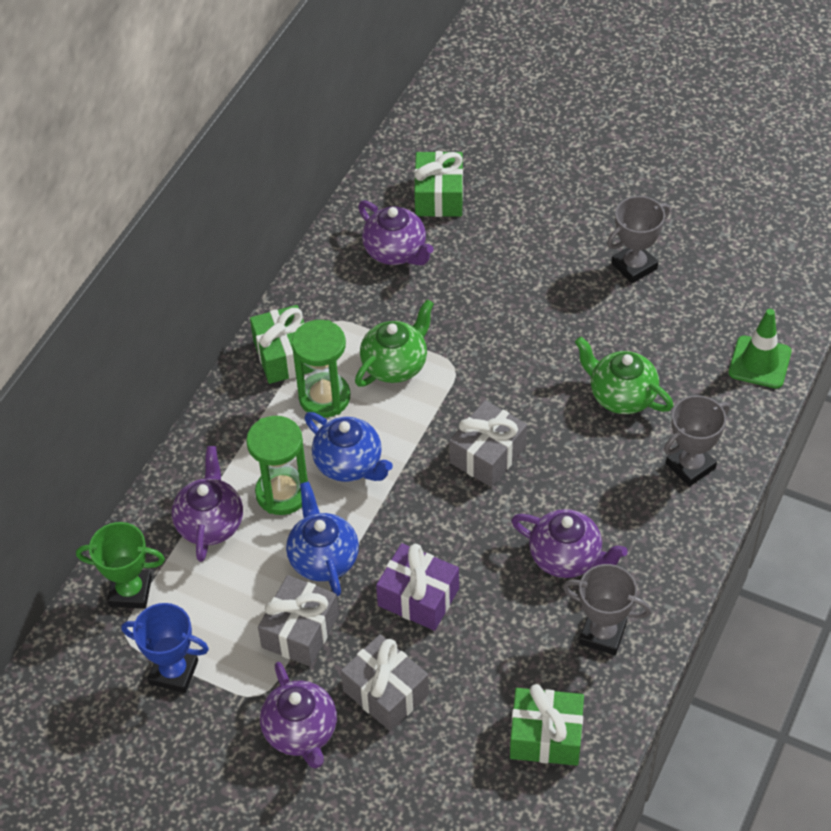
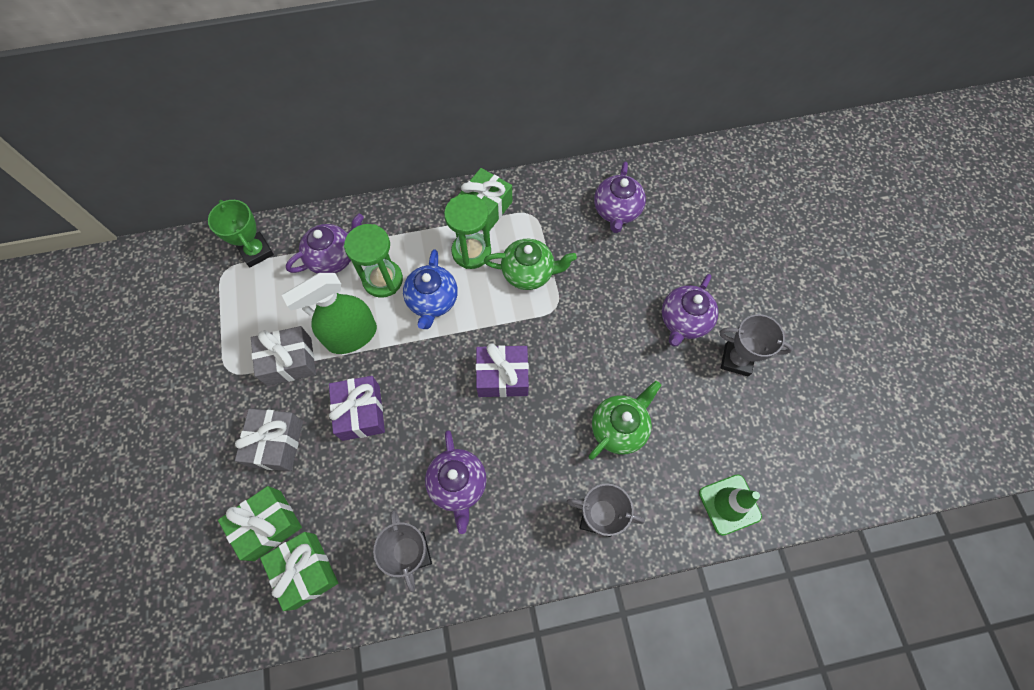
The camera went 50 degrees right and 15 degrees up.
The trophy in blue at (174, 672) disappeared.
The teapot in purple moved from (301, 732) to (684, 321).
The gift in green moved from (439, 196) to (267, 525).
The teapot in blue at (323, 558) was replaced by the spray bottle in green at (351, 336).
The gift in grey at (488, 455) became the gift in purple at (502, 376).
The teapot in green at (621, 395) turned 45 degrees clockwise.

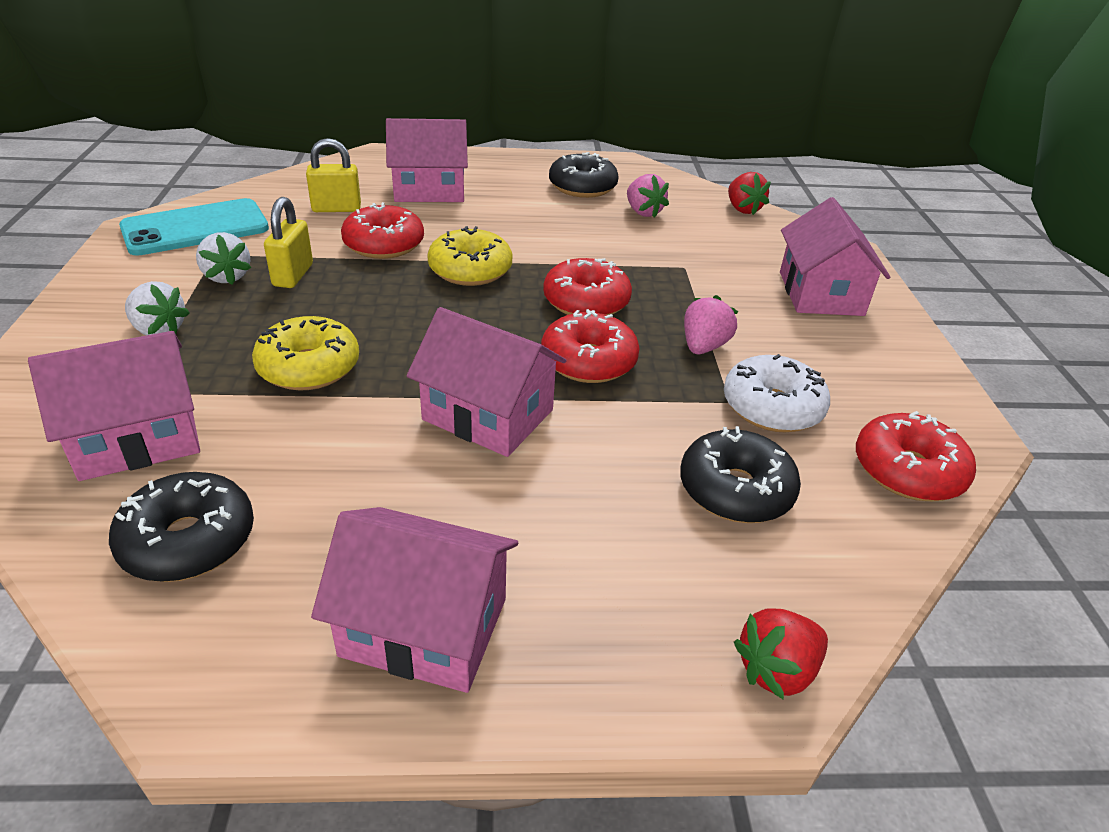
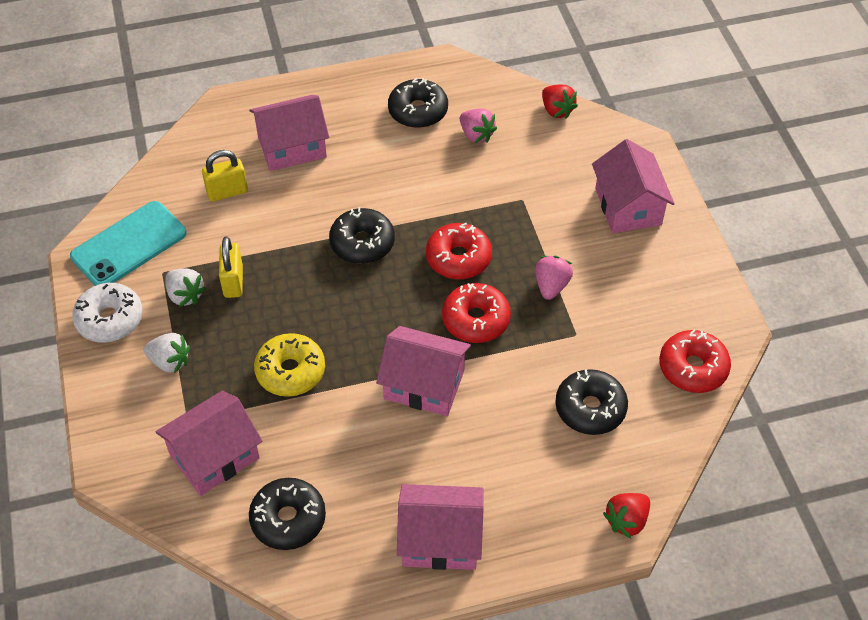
The camera went 10 degrees left and 15 degrees up.
The donut in red at (384, 244) disappeared.
The donut in white moved from (772, 407) to (110, 319).
The donut in yellow at (470, 270) became the donut in black at (362, 243).

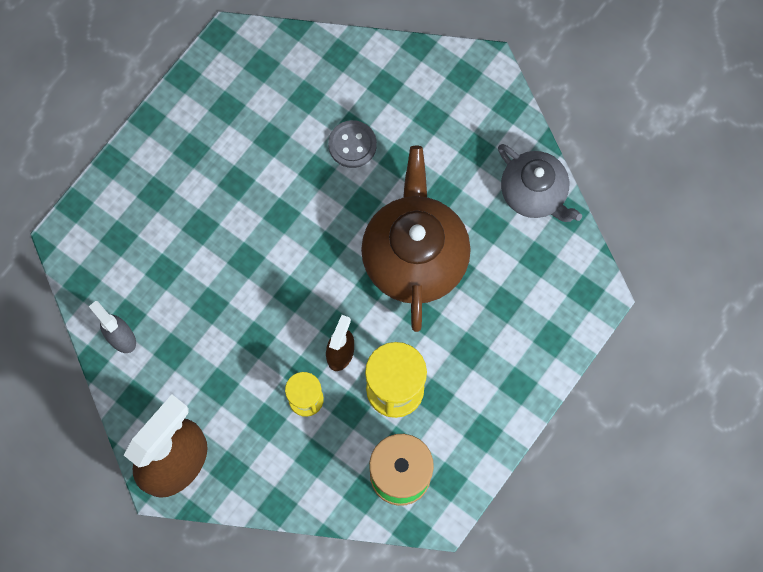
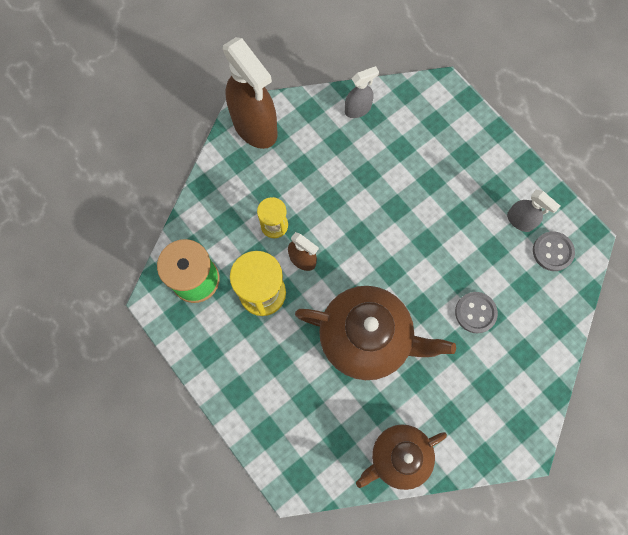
The camera went 105 degrees right and 0 degrees up.
The spray bottle in grey at (520, 221) appeared.
The button in grey at (552, 252) appeared.
The teapot in grey at (534, 194) became the teapot in brown at (398, 456).

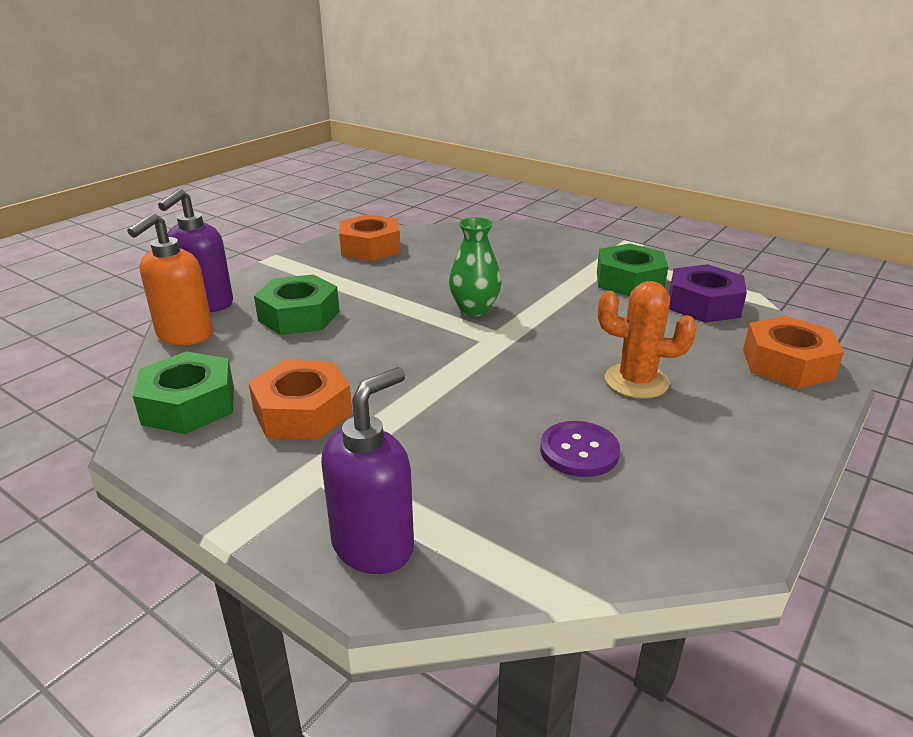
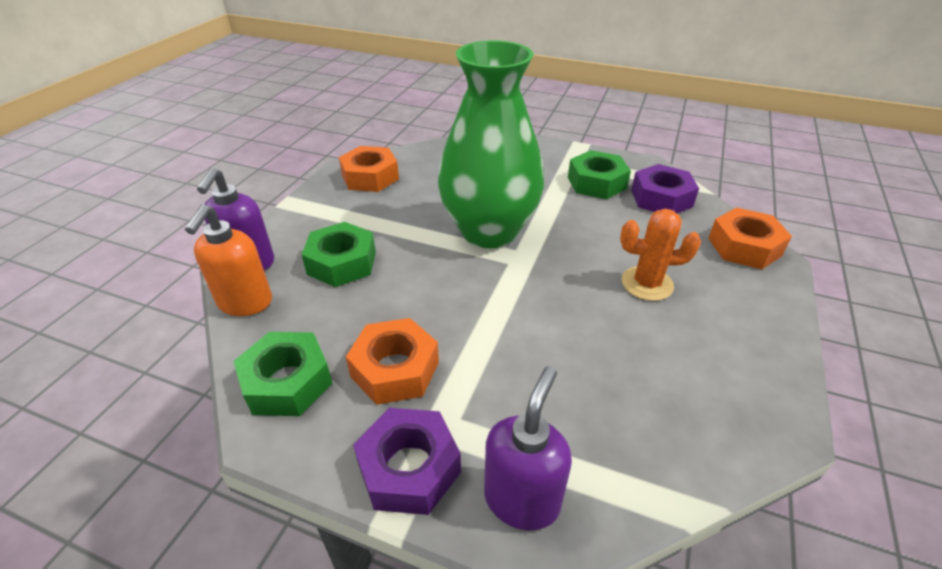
The camera went 15 degrees left and 10 degrees up.
The button in purple at (579, 451) disappeared.
The nut in purple at (409, 468) appeared.
The vase in green at (474, 309) changed to 2.25 times the size.

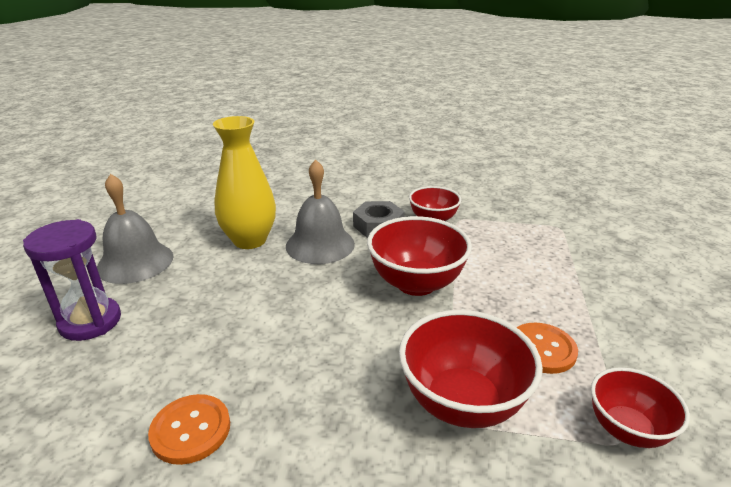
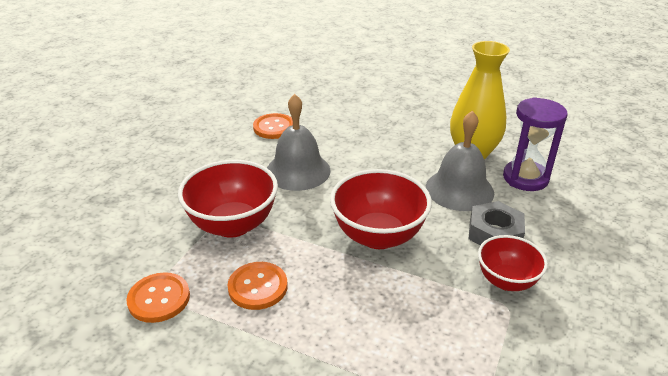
The camera went 105 degrees right and 5 degrees up.
The hourglass in purple moved from (90, 321) to (525, 178).
The bell in grey moved from (135, 262) to (298, 171).
The bowl in red at (627, 429) was replaced by the button in orange at (159, 299).

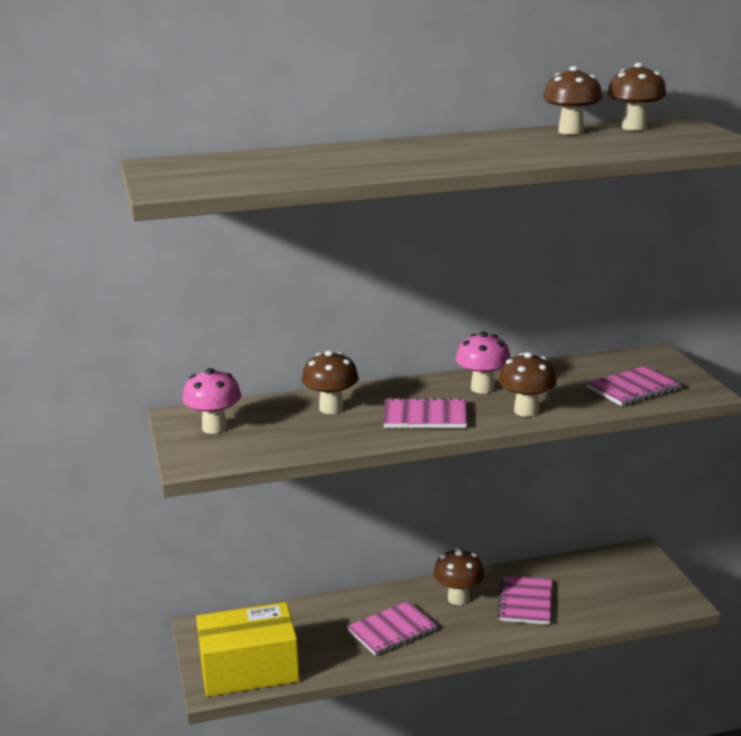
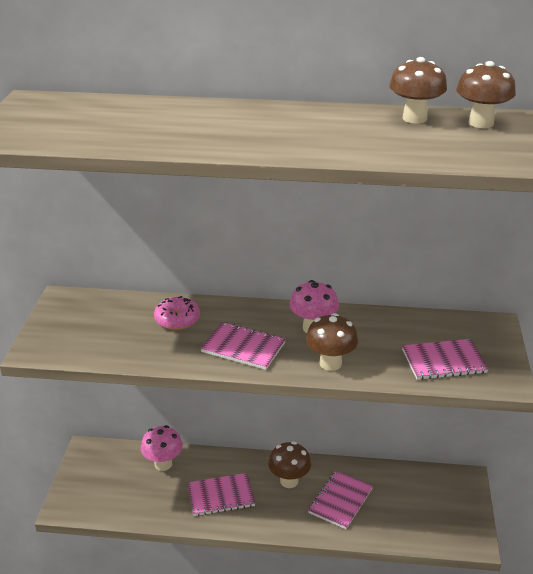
The camera went 20 degrees right and 10 degrees up.
The box in yellow at (249, 669) disappeared.
The mushroom in pink moved from (214, 428) to (163, 464).
The mushroom in brown at (331, 408) was replaced by the donut in pink at (177, 319).

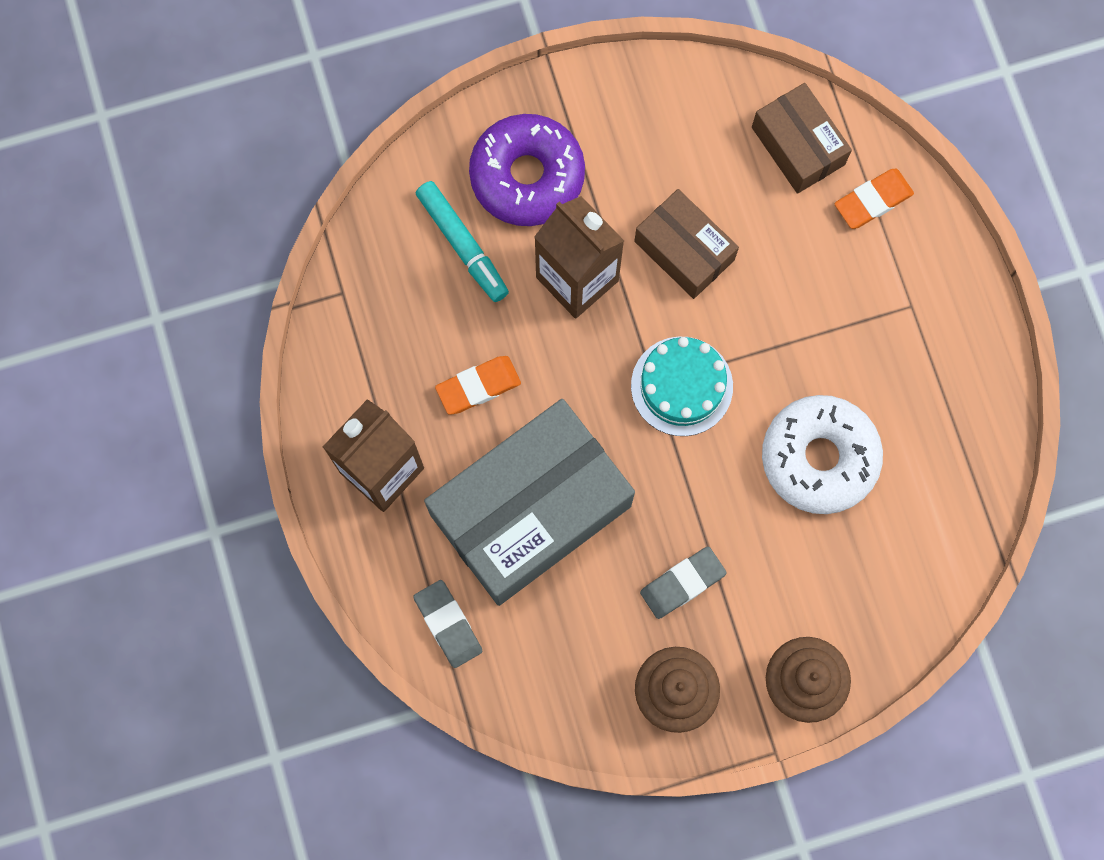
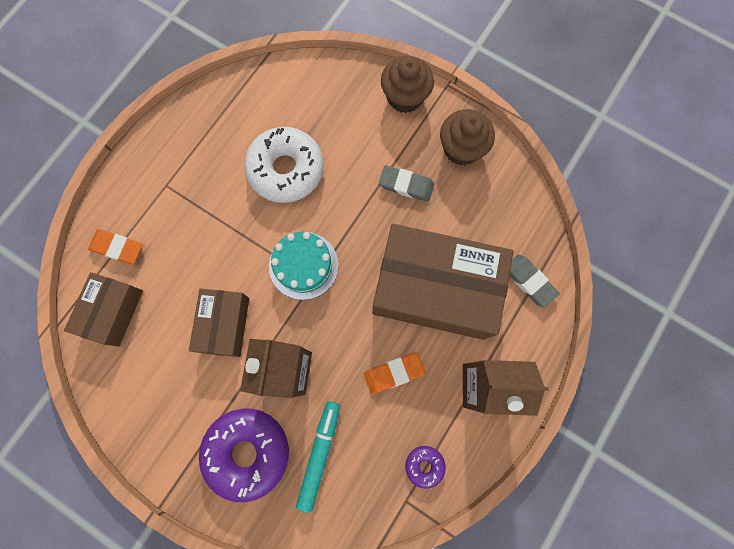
The camera went 130 degrees left and 0 degrees up.
The donut in purple at (424, 465) appeared.
The box in grey at (530, 510) became the box in brown at (435, 288).
The eraser in grey at (448, 624) turned 60 degrees counterclockwise.
The eraser in orange at (478, 386) turned 45 degrees counterclockwise.

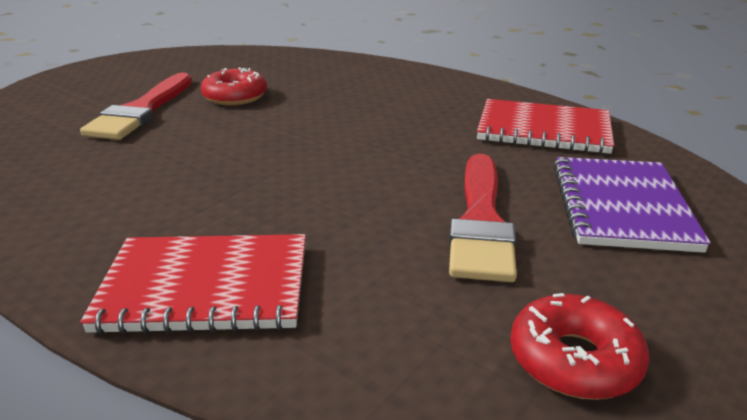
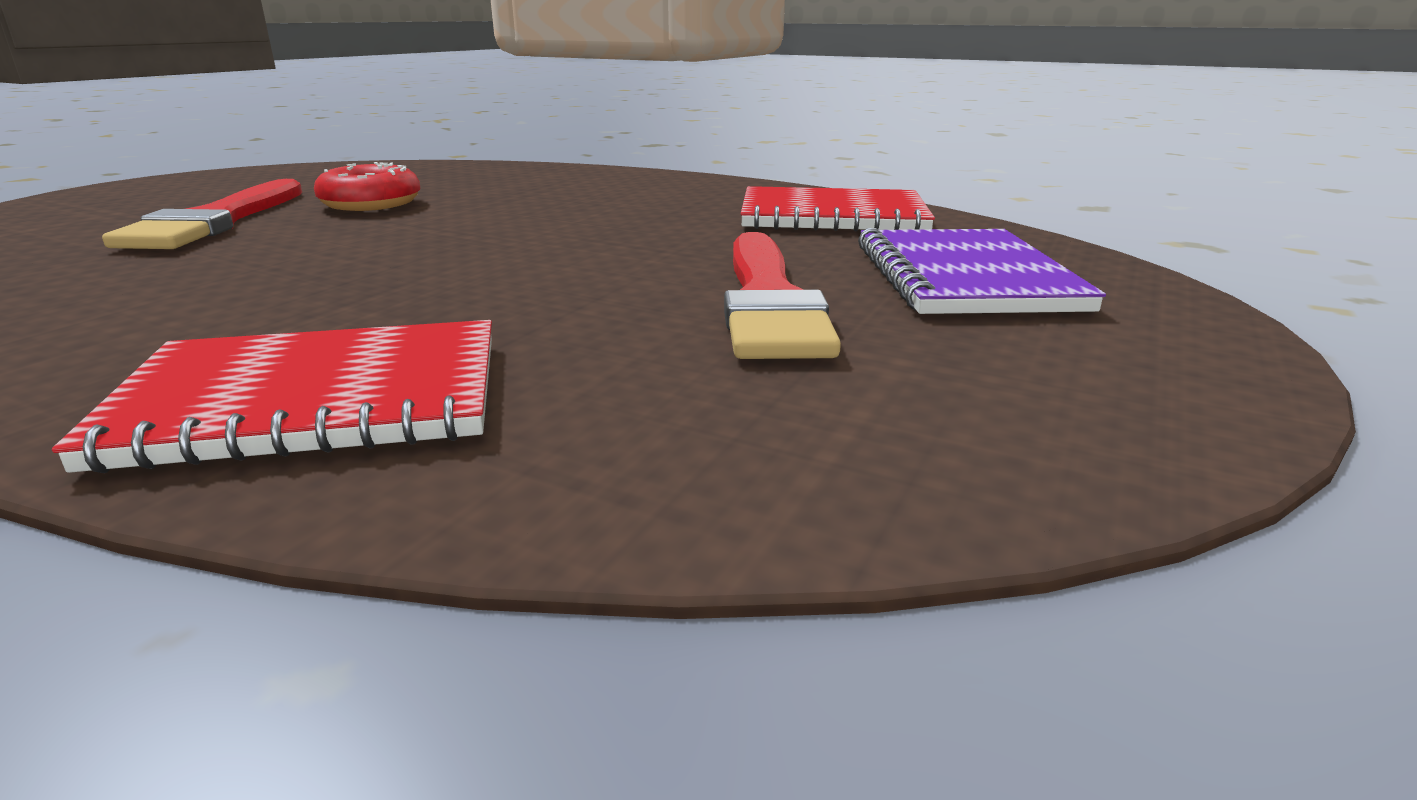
The camera went 10 degrees left and 5 degrees down.
The donut in red at (574, 360) disappeared.

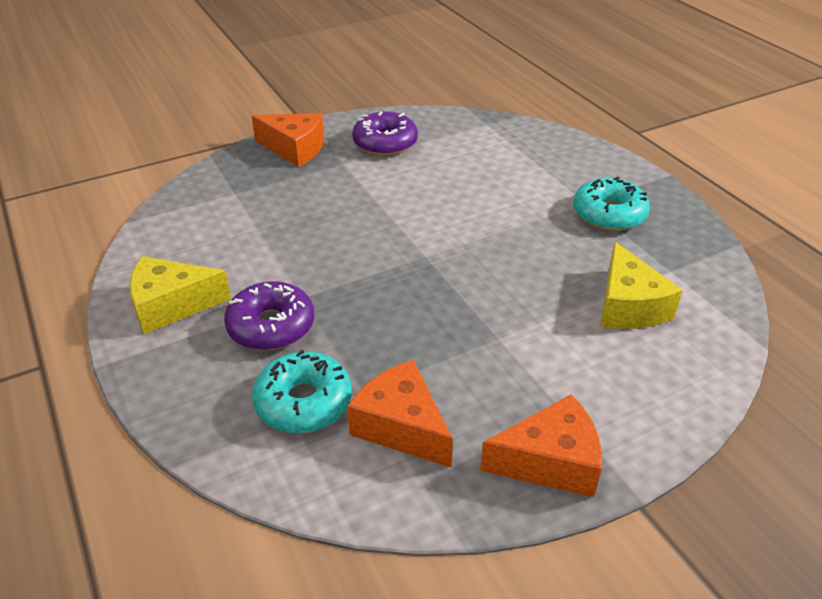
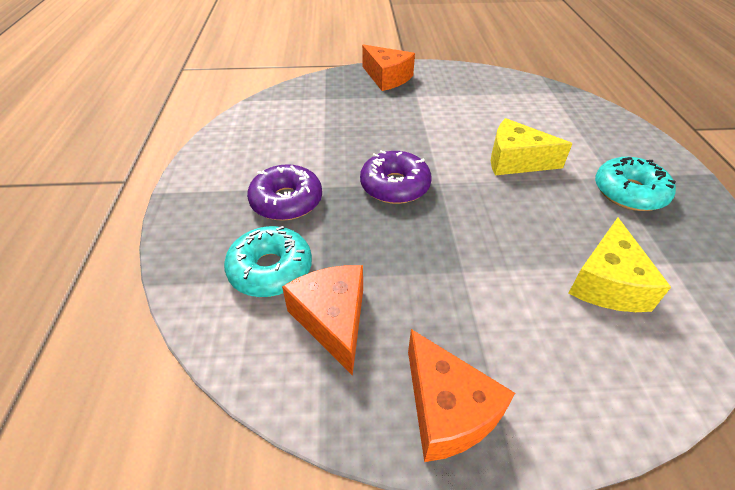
The camera went 25 degrees right and 5 degrees up.
The cheese in yellow moved from (172, 305) to (515, 161).
The donut in purple moved from (385, 143) to (395, 186).
The cheese in orange at (550, 462) turned 45 degrees clockwise.

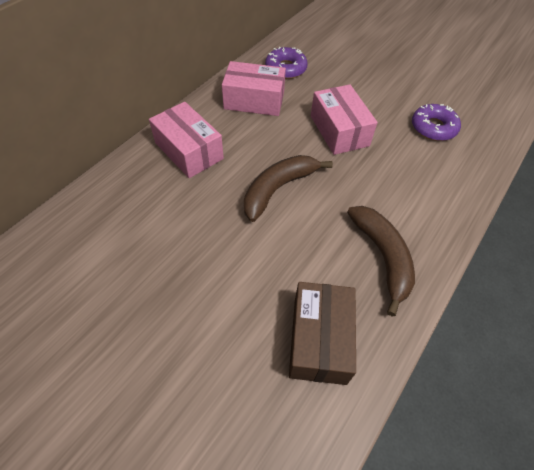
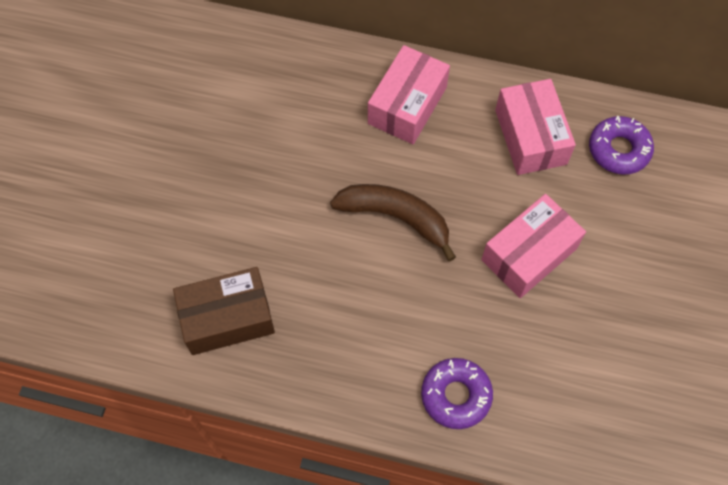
The camera went 70 degrees right and 10 degrees up.
The banana in brown at (382, 257) disappeared.
The donut in purple moved from (433, 128) to (456, 395).

